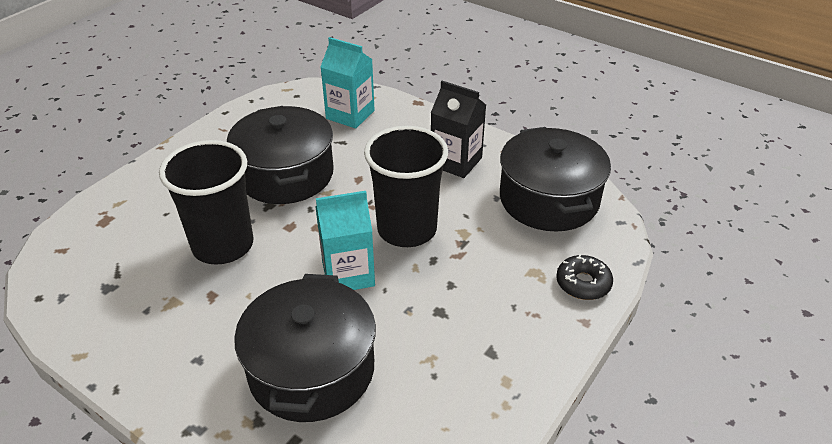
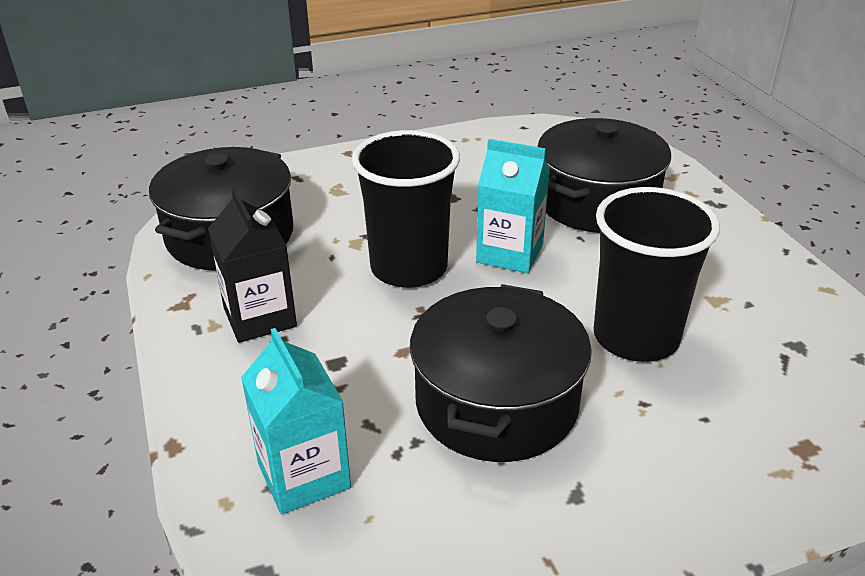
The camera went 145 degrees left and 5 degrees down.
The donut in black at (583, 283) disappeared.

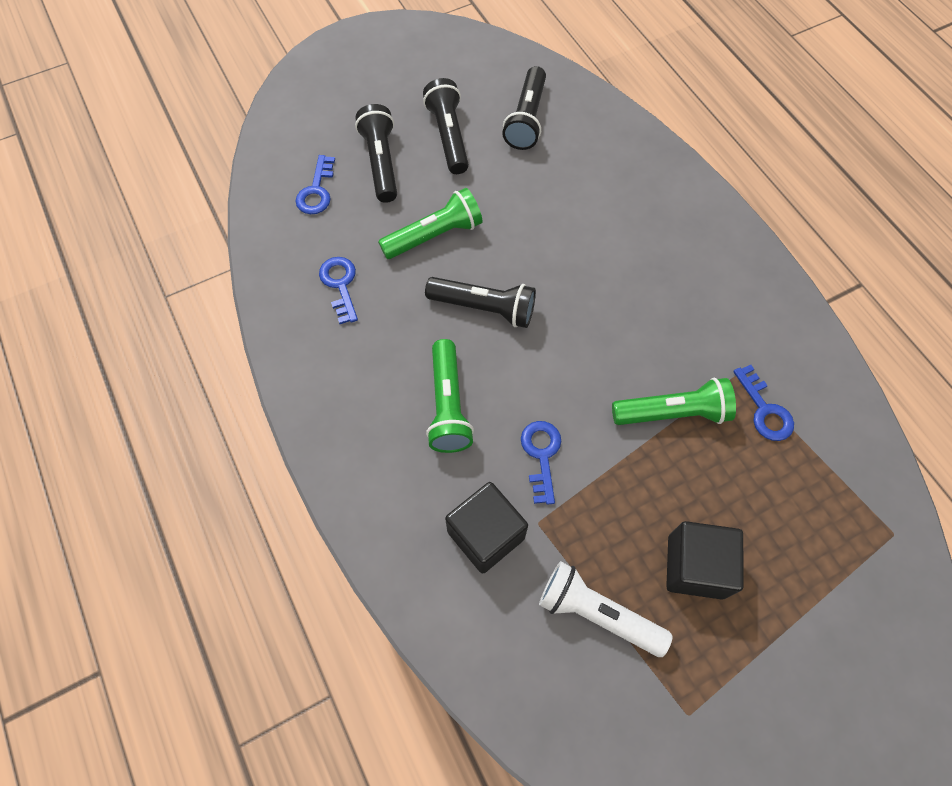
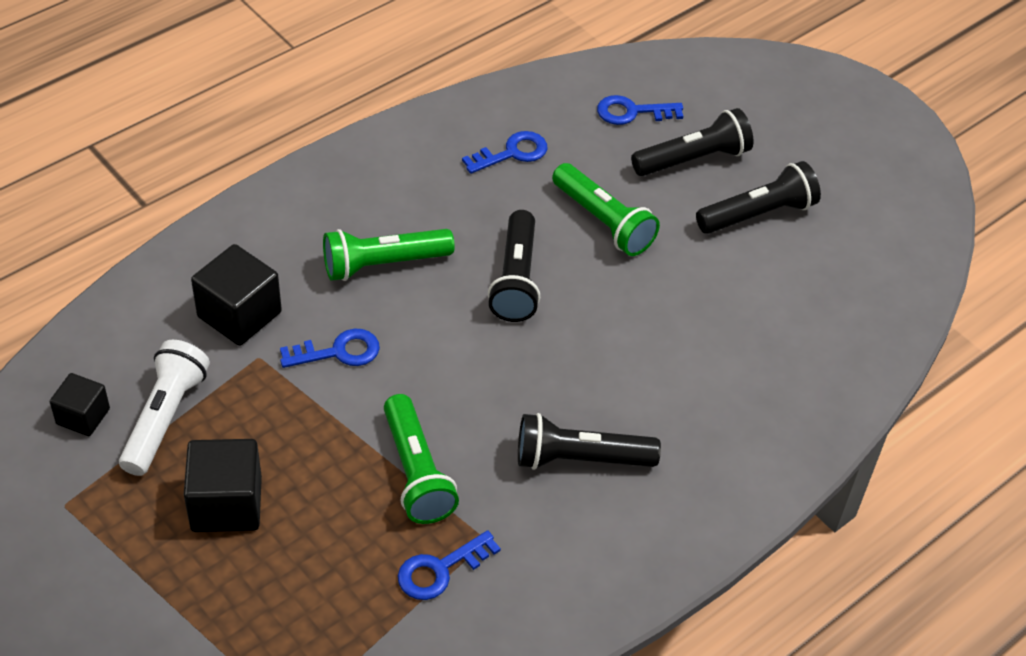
The camera went 75 degrees right and 15 degrees down.
The cube in black at (83, 416) appeared.
The flashlight in black moved from (526, 119) to (580, 459).

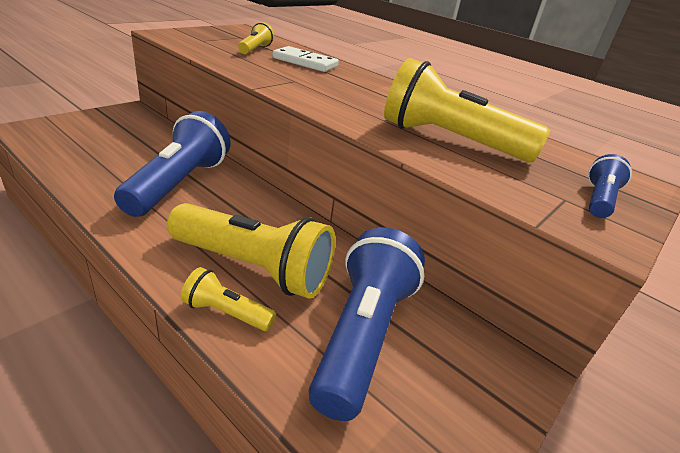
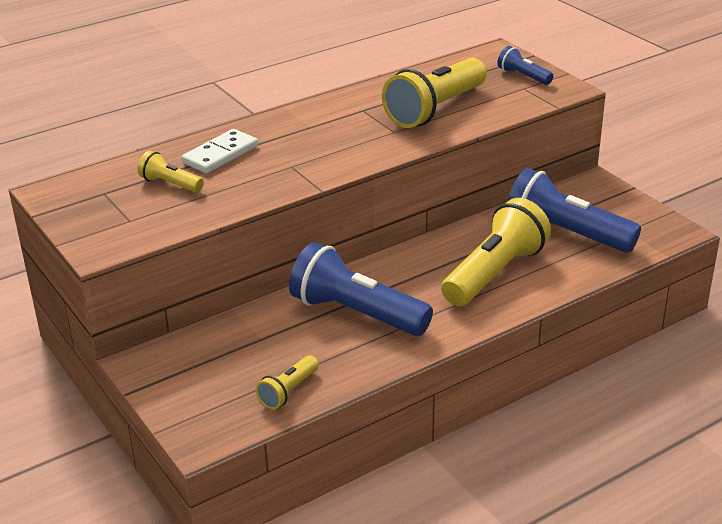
The camera went 70 degrees left and 0 degrees up.
The flashlight in yellow moved from (226, 313) to (288, 391).

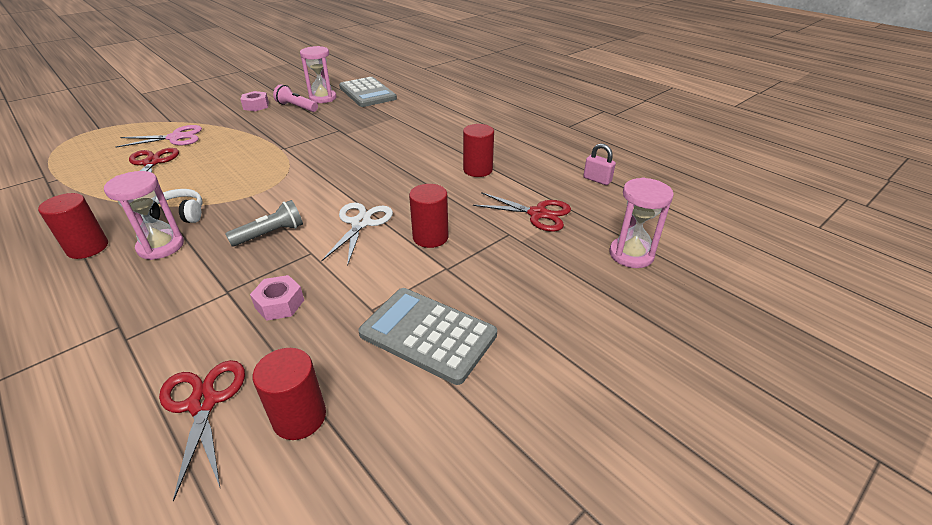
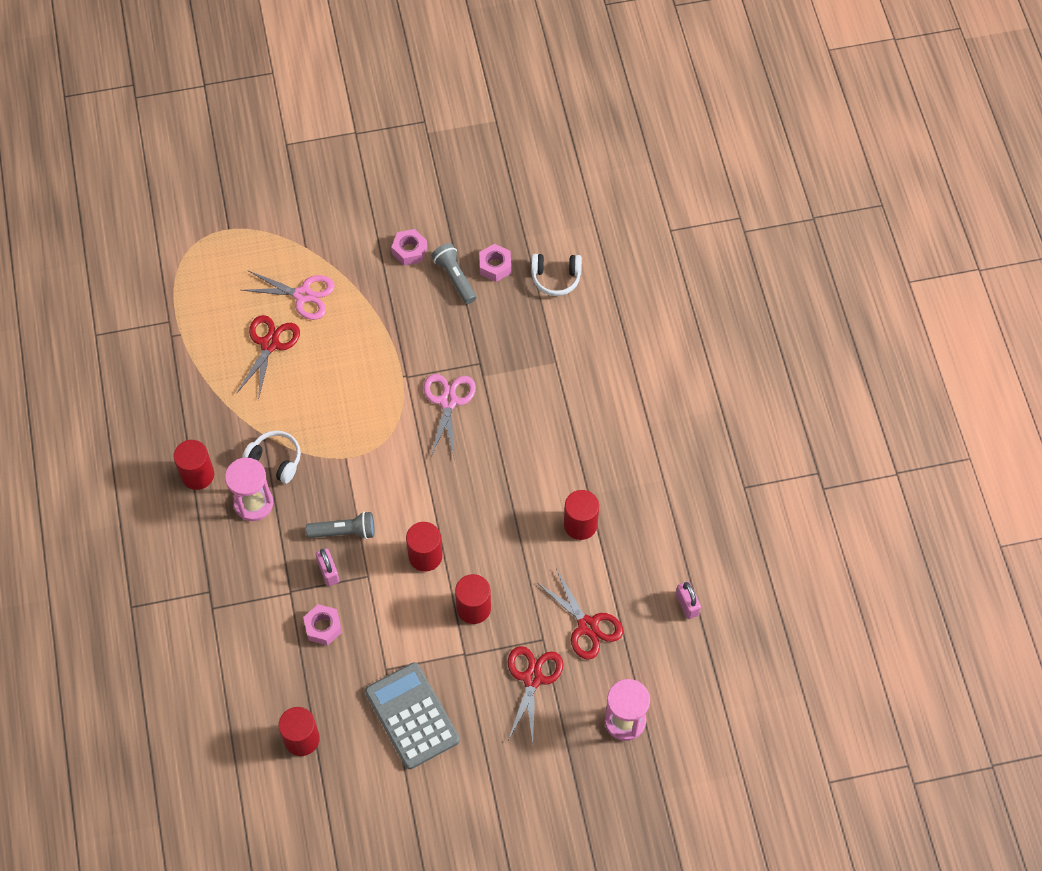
The camera went 30 degrees right and 25 degrees up.
The padlock in pink at (328, 572) appeared.
The scissors in pink at (448, 401) appeared.
The scissors in red moved from (203, 403) to (532, 678).
The hourglass in pink at (323, 98) was replaced by the nut in pink at (495, 266).
The scissors in white at (361, 223) was replaced by the cylinder in red at (425, 556).
The calculator in grey at (367, 93) was replaced by the headphones in white at (556, 277).
The flashlight in pink at (296, 107) became the flashlight in grey at (455, 278).

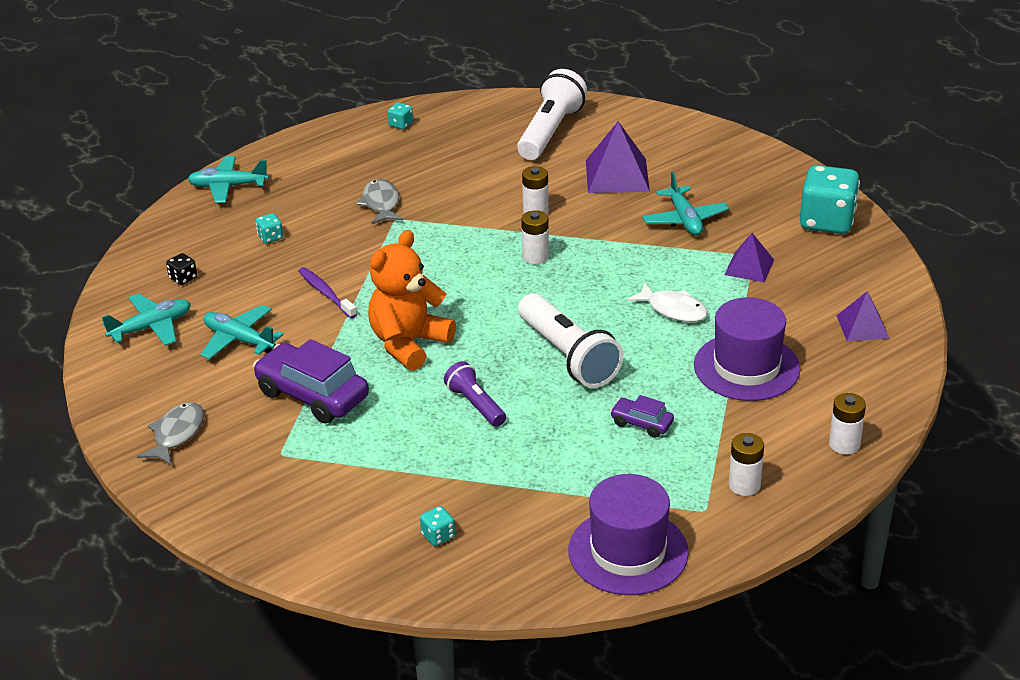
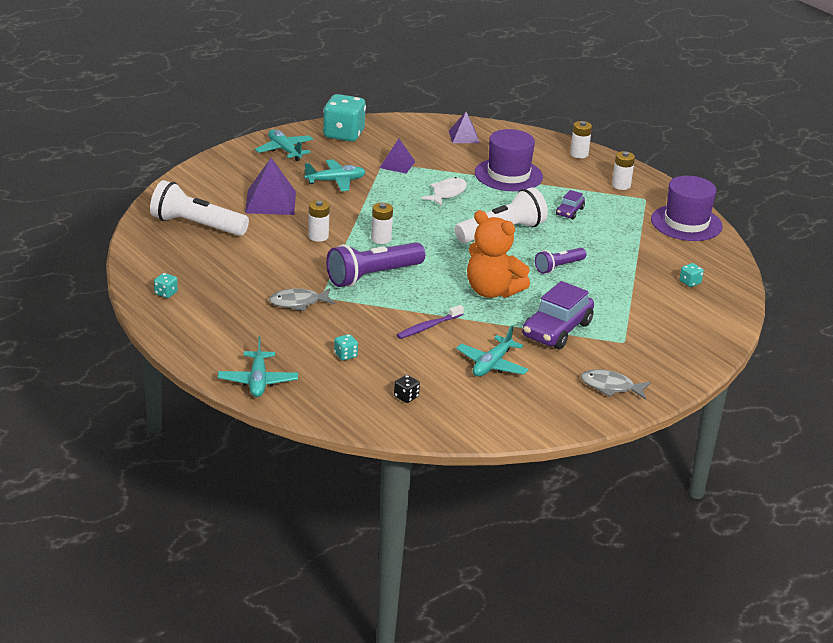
The camera went 95 degrees left and 5 degrees down.
The flashlight in purple at (372, 276) appeared.
The plane in turquoise moved from (151, 327) to (284, 150).

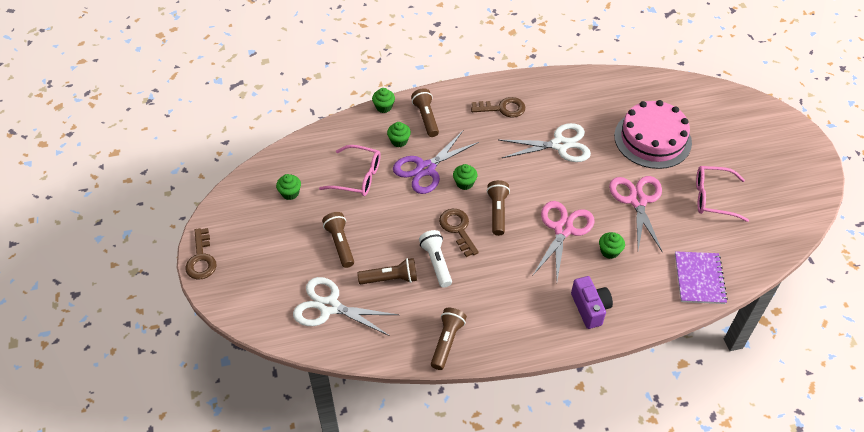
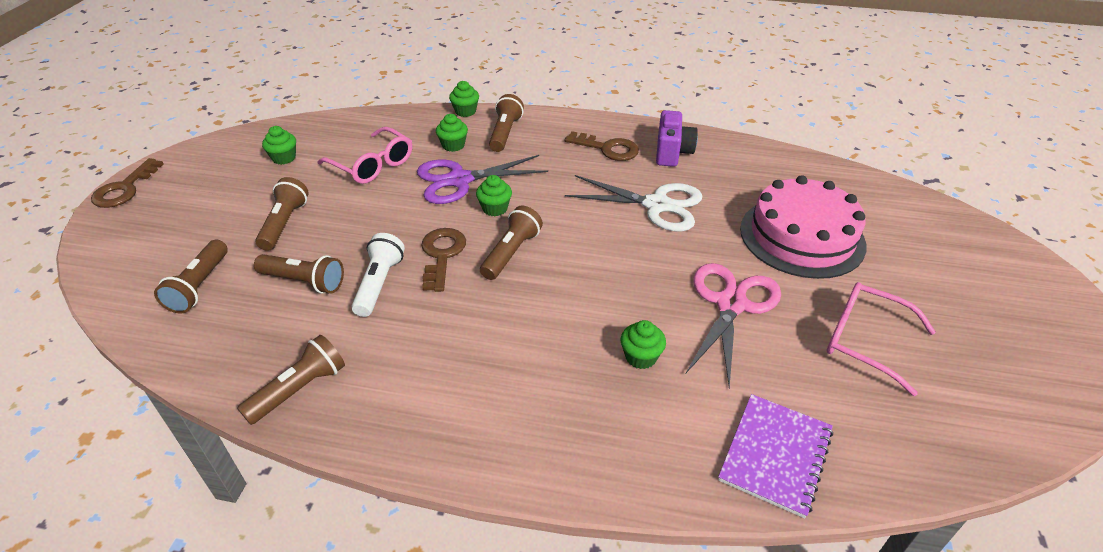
The camera went 25 degrees right and 10 degrees down.
The scissors in pink at (563, 229) disappeared.
The camera in purple moved from (590, 308) to (672, 152).
The scissors in white at (329, 306) was replaced by the flashlight in brown at (200, 286).

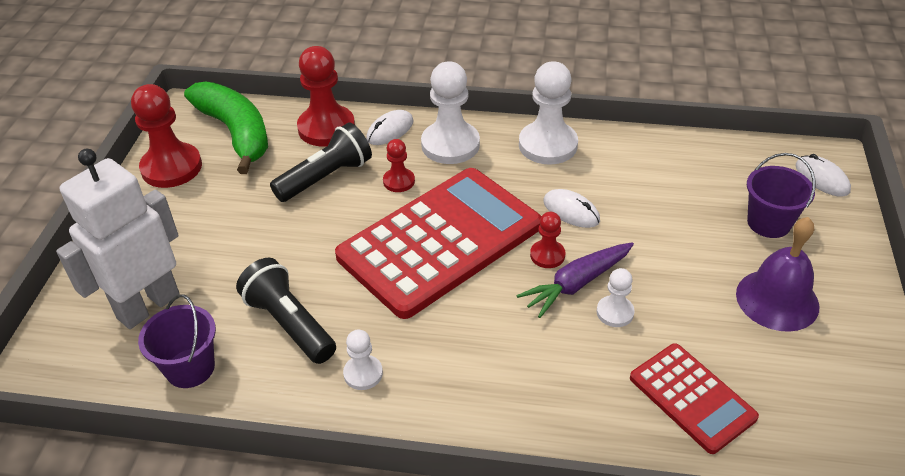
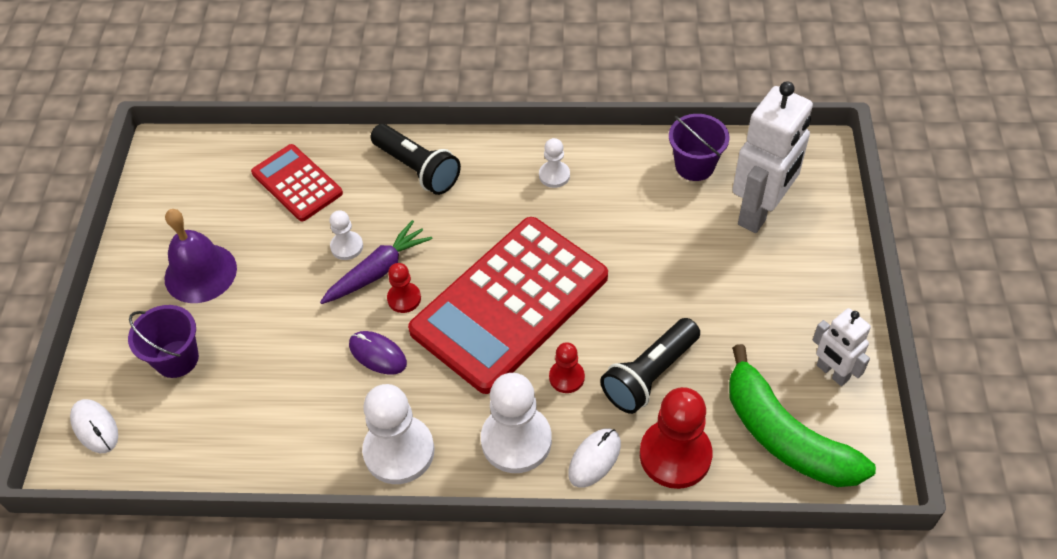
The camera went 175 degrees right and 10 degrees up.
The flashlight in black moved from (289, 323) to (417, 169).
The pawn in red at (171, 167) was replaced by the robot in white at (832, 372).
The mouse in white at (571, 211) became the mouse in purple at (377, 354).

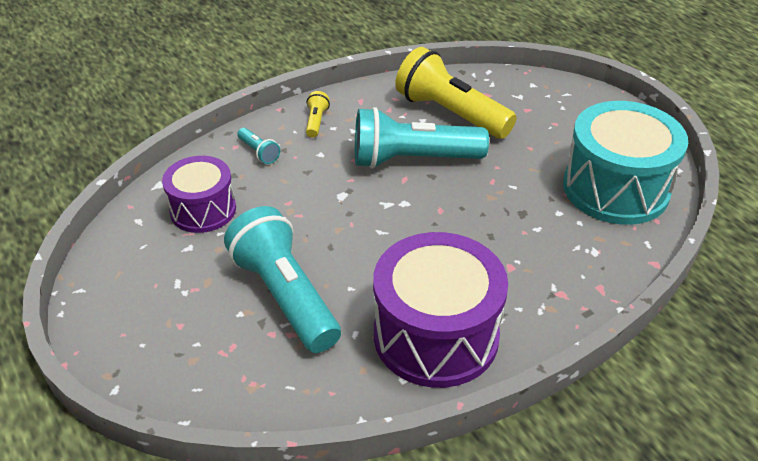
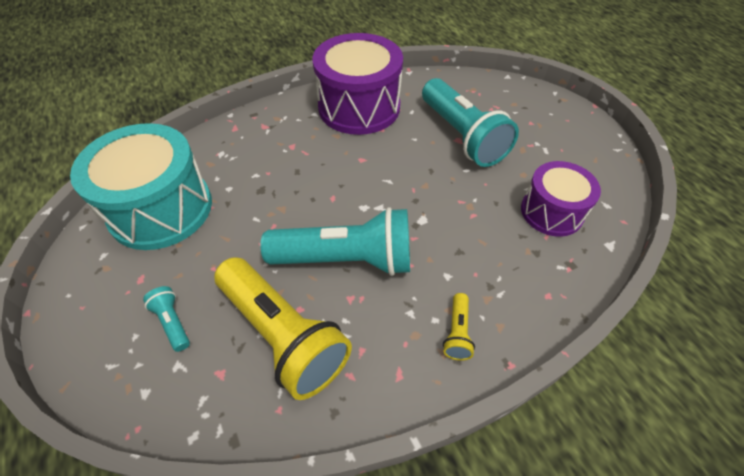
The camera went 175 degrees left and 10 degrees up.
The flashlight in turquoise moved from (259, 152) to (172, 322).

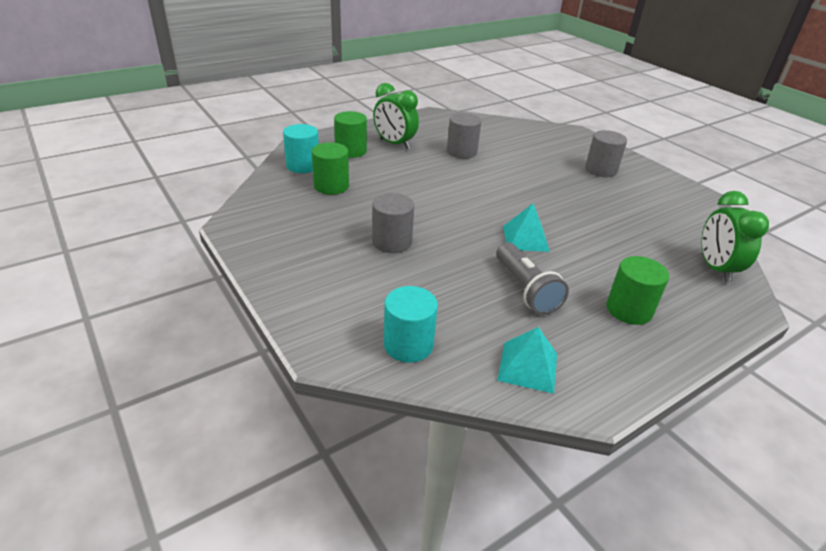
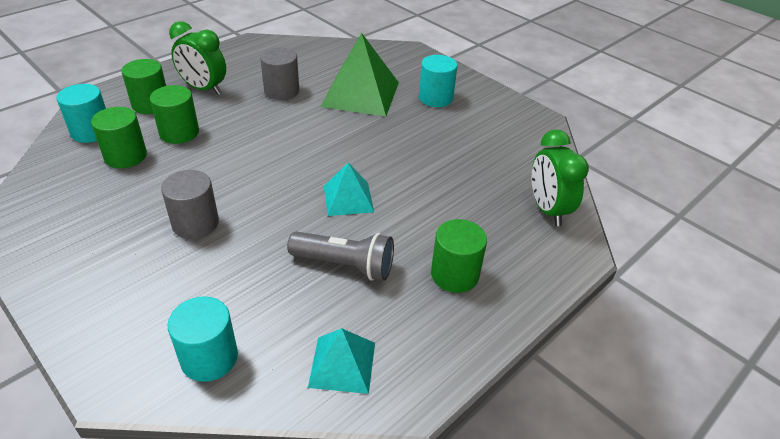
The camera went 10 degrees left and 5 degrees up.
The cylinder in green at (179, 133) appeared.
The pyramid in green at (361, 94) appeared.
The cylinder in grey at (601, 170) became the cylinder in turquoise at (435, 98).
The flashlight in grey at (525, 289) turned 45 degrees counterclockwise.

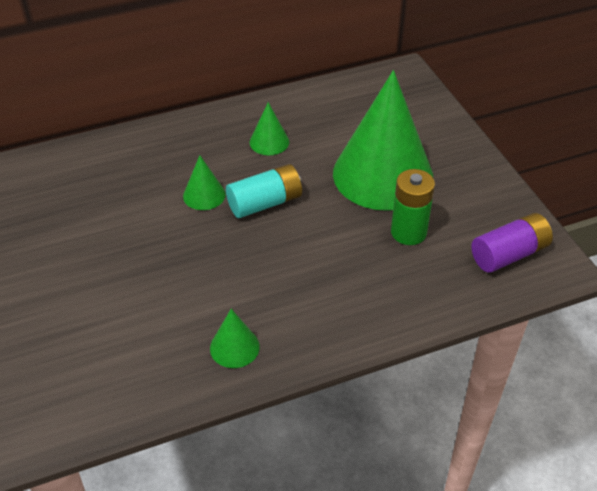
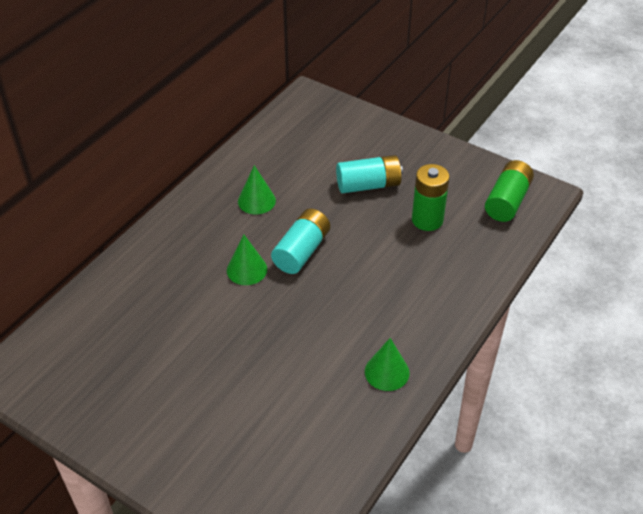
The camera went 35 degrees left and 0 degrees up.
The cone in green at (383, 174) was replaced by the battery in turquoise at (368, 185).
The battery in purple at (509, 254) became the battery in green at (507, 201).

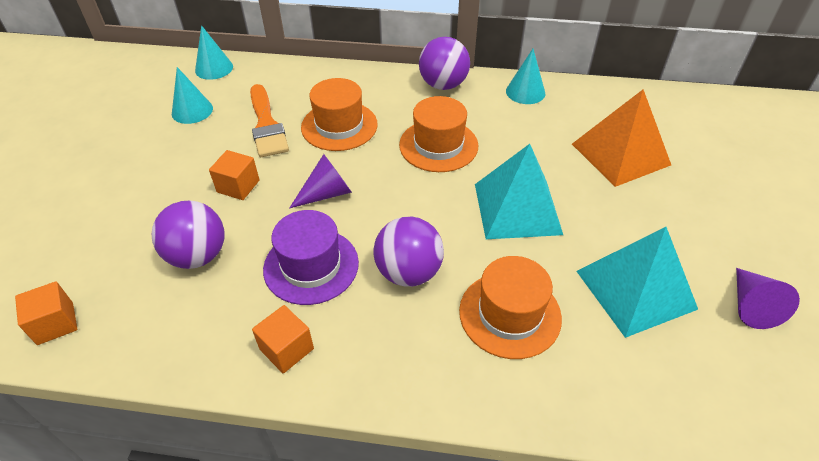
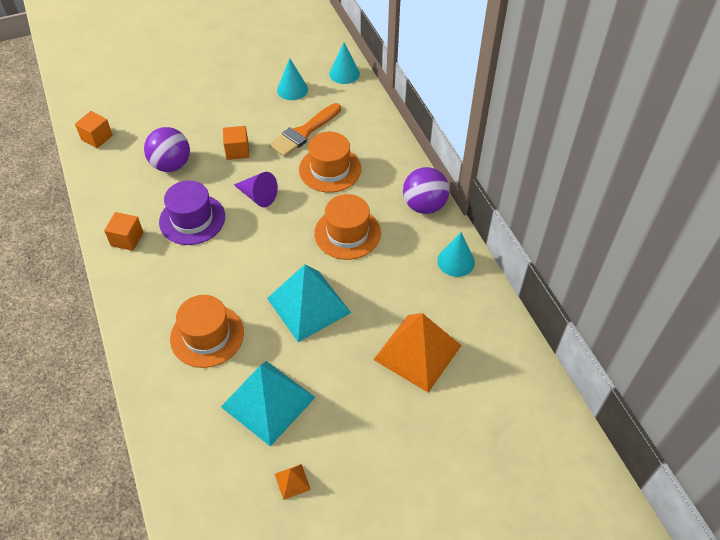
The camera went 60 degrees right and 5 degrees up.
The ball in purple at (408, 272) disappeared.
The cone in purple at (751, 306) was replaced by the pyramid in orange at (292, 481).

